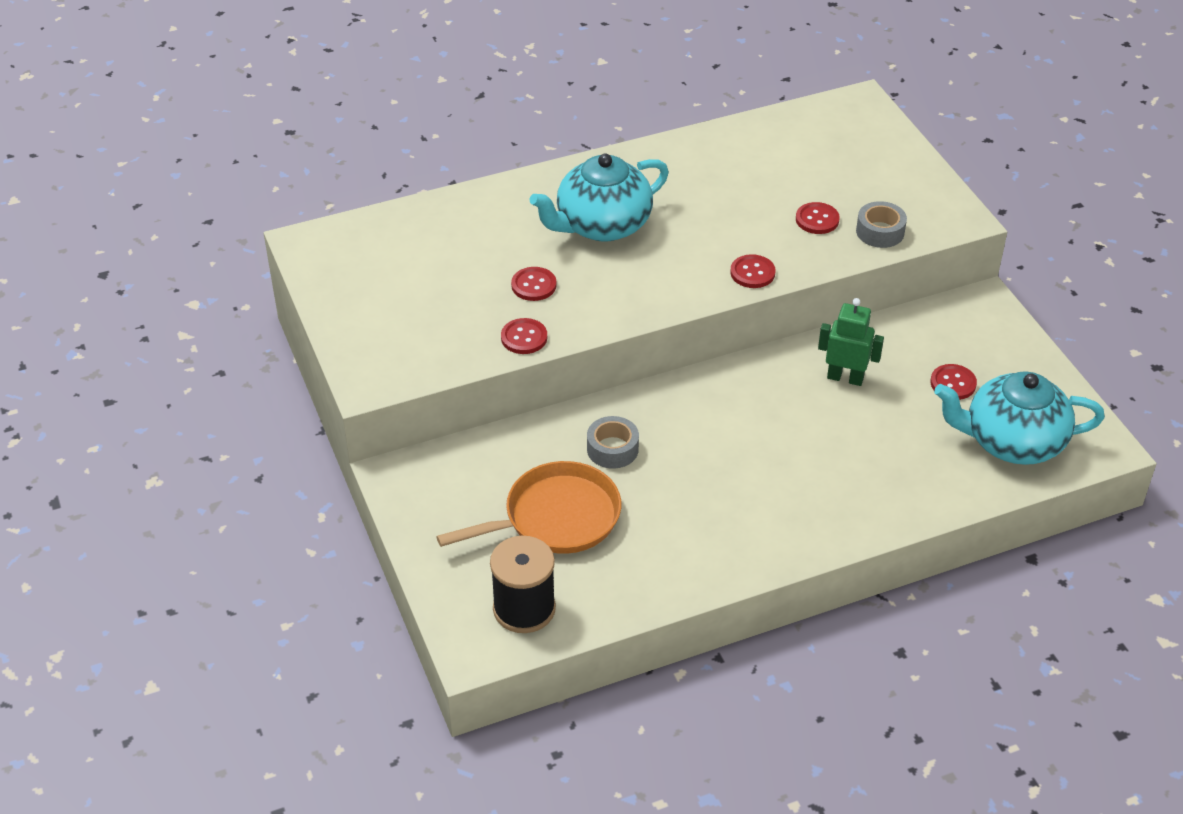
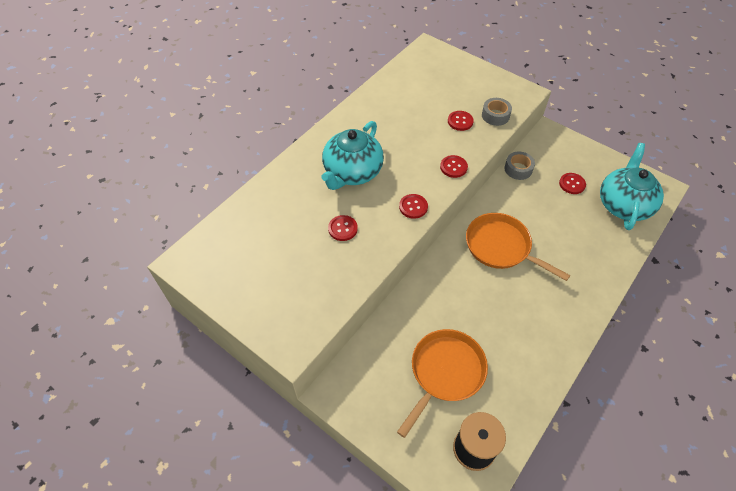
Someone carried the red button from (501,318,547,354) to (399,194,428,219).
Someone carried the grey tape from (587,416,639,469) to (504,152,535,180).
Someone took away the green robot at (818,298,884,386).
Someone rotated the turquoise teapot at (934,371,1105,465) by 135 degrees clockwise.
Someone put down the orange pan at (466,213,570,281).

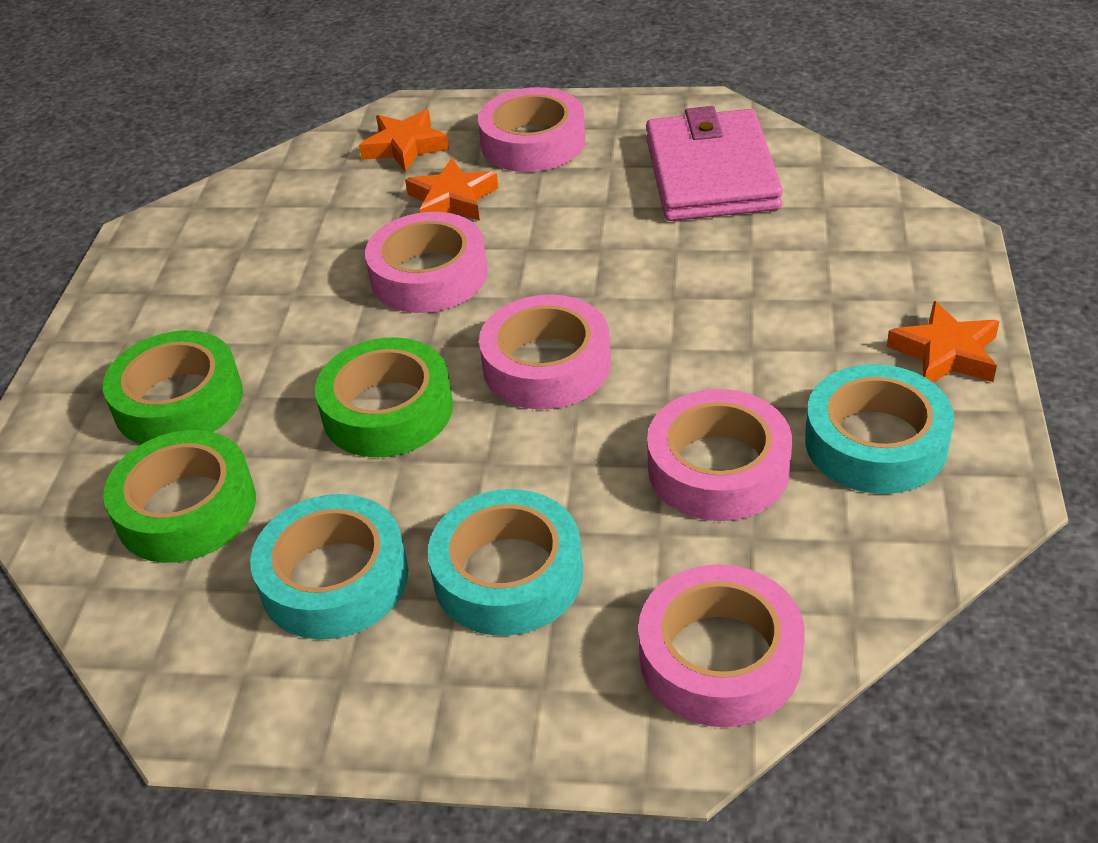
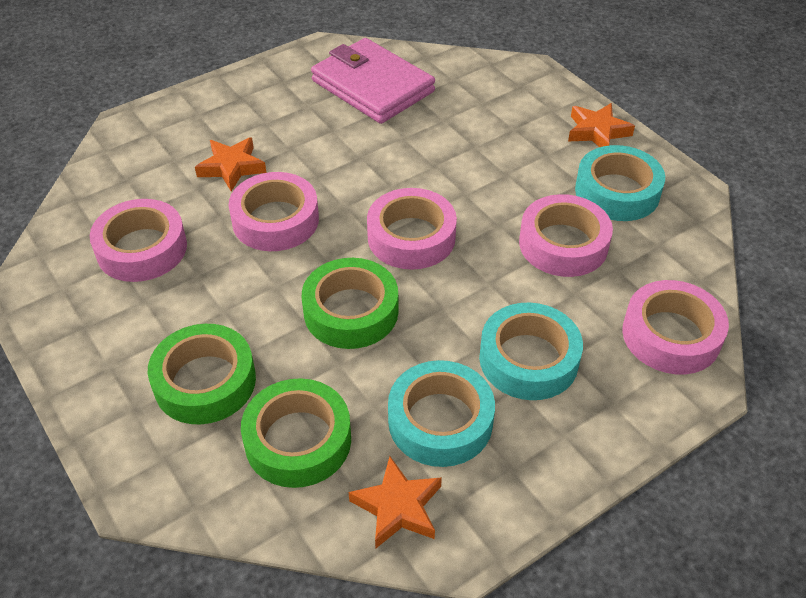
Someone carried the orange star from (359,110,449,172) to (349,456,442,548).
Someone carried the pink tape from (478,87,585,172) to (90,199,187,282).

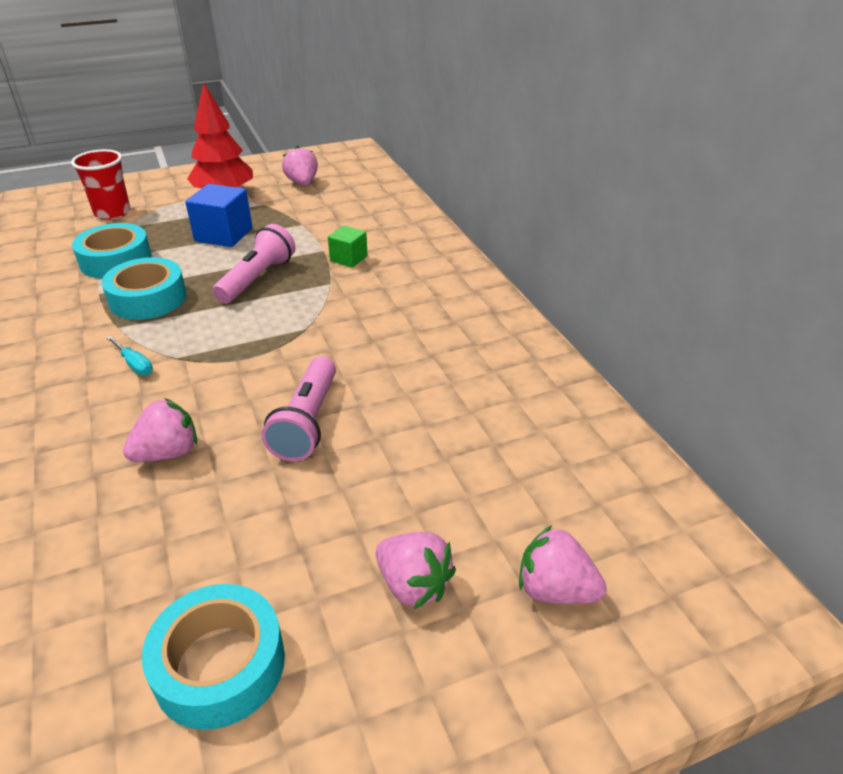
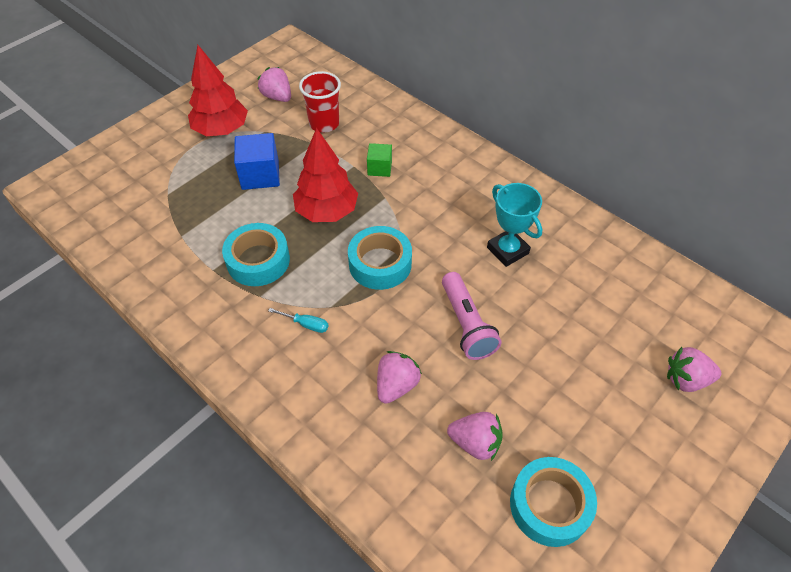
Someone carried the red cup from (71,149,130,220) to (299,71,341,133).
Someone carried the turquoise tape from (72,223,152,279) to (348,226,412,290).
Someone swapped the pink flashlight at (212,224,296,304) for the red tree at (293,128,358,222).
Someone carried the pink strawberry from (376,532,456,609) to (447,412,503,461).
Someone put down the turquoise trophy at (487,183,543,267).

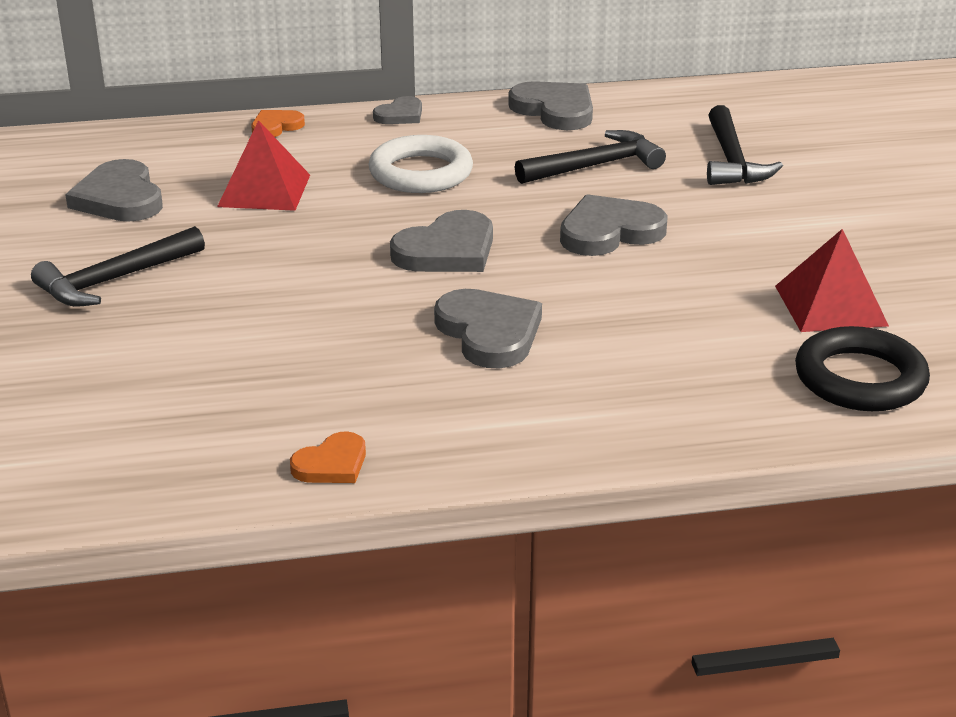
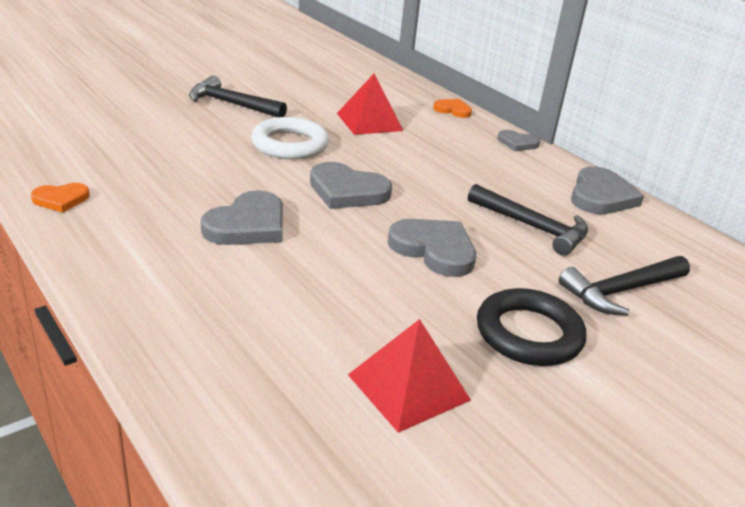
Someone took away the grey heart at (65,159,163,222).
Someone rotated the orange heart at (290,431,366,483) by 45 degrees counterclockwise.
Someone carried the white ring from (368,135,473,193) to (251,117,329,159).
Someone carried the black ring from (795,326,930,411) to (477,288,586,366).

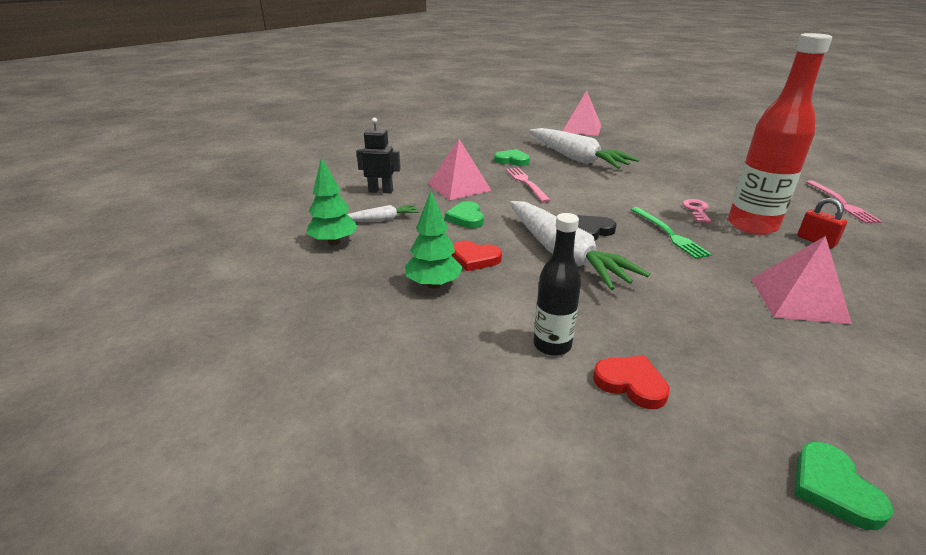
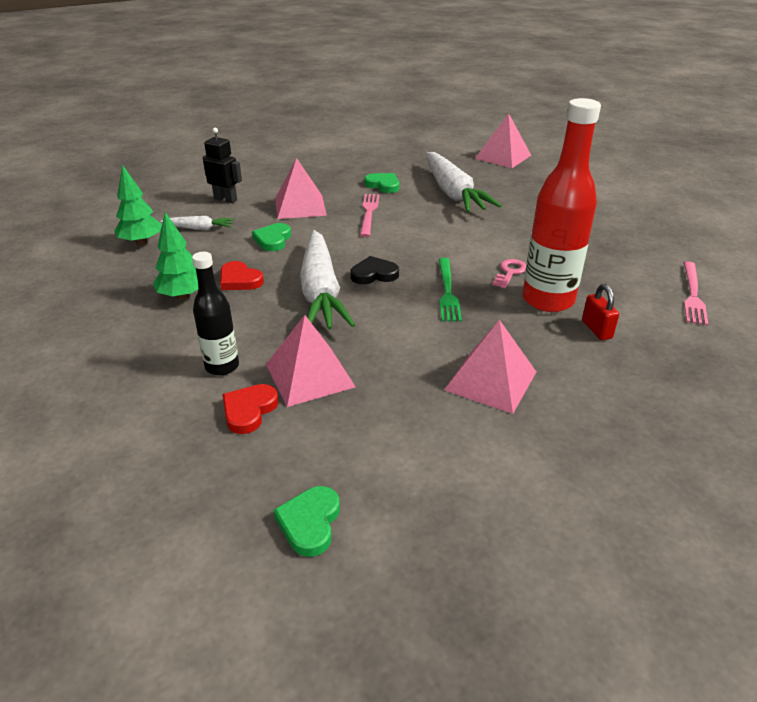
Someone rotated the red heart at (593,356,670,409) by 120 degrees counterclockwise.
Someone put down the pink pyramid at (266,315,356,407).

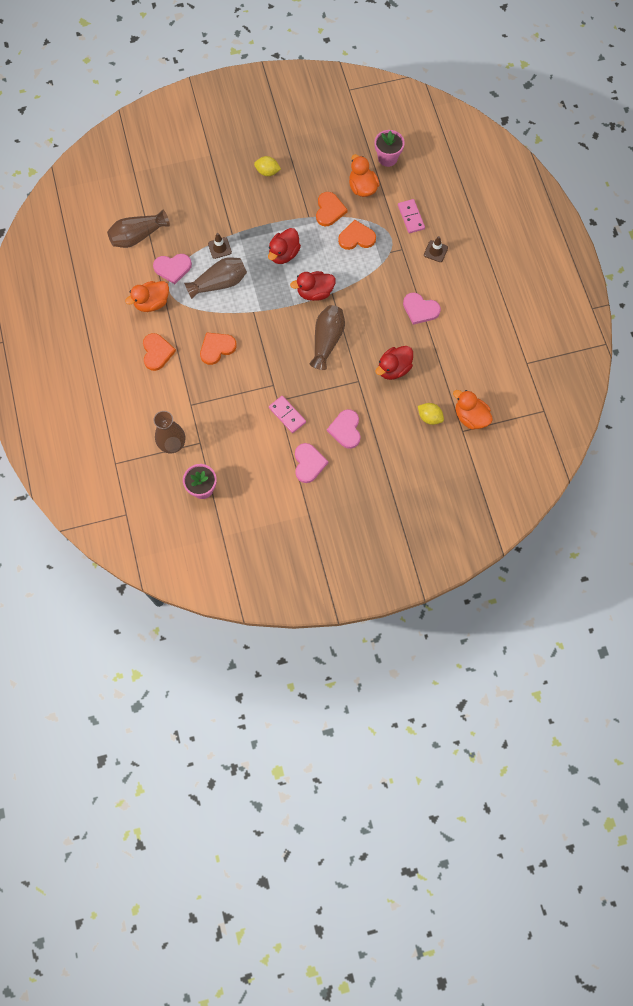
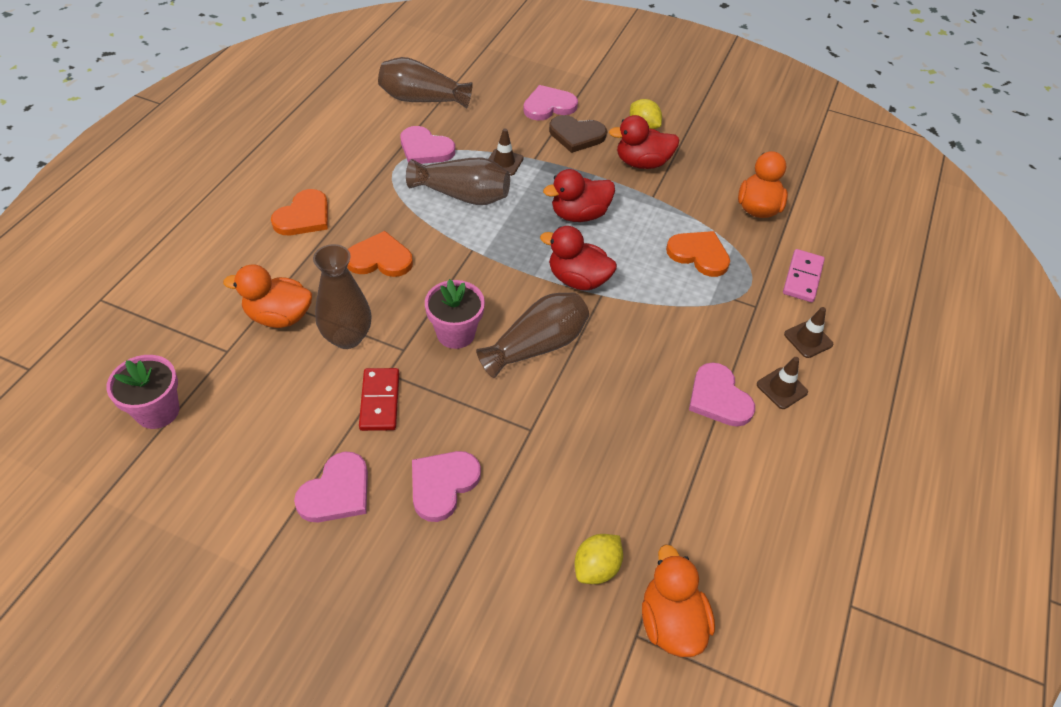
Someone carried the orange duck from (125,281,169,312) to (223,265,312,328).
Someone carried the brown vase from (153,411,185,453) to (313,244,372,349).
Someone repainted the pink domino at (269,396,306,433), which became the red domino at (359,368,399,431).
Someone took away the orange heart at (316,192,348,226).
Someone carried the pink flower pot from (374,130,405,167) to (425,279,485,349).
Someone carried the red duck from (375,346,413,380) to (609,115,679,169).
Someone rotated the yellow lemon at (418,403,444,425) by 60 degrees clockwise.
Someone put down the pink heart at (523,85,578,121).
Someone put down the brown heart at (549,115,607,153).
Someone put down the brown traffic cone at (757,357,808,409).

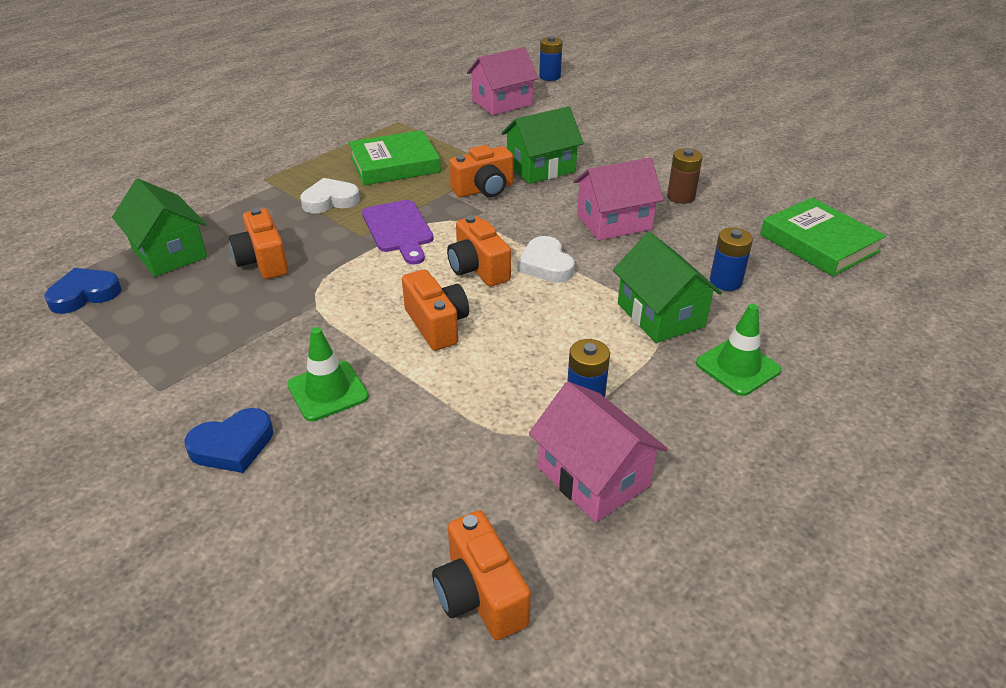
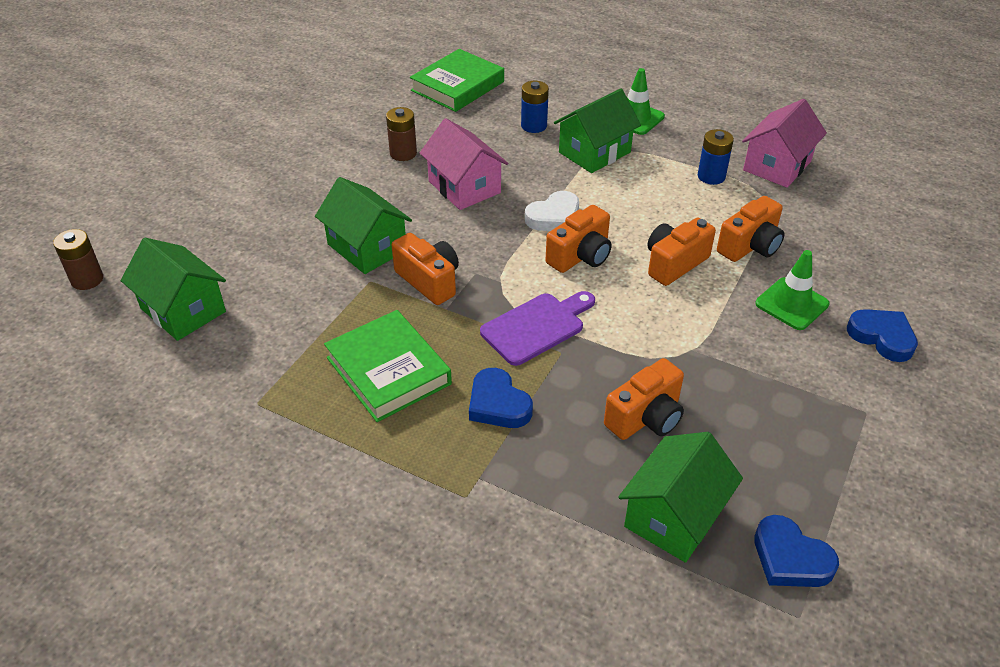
Someone repainted the white heart at (300,178,360,213), which became the blue heart at (469,368,533,428).
Someone carried the orange camera from (432,510,531,640) to (717,196,785,262).
Someone repainted the pink house at (467,47,539,115), which became the green house at (121,238,226,341).
Someone repainted the blue battery at (539,36,562,81), which became the brown battery at (53,229,103,290).

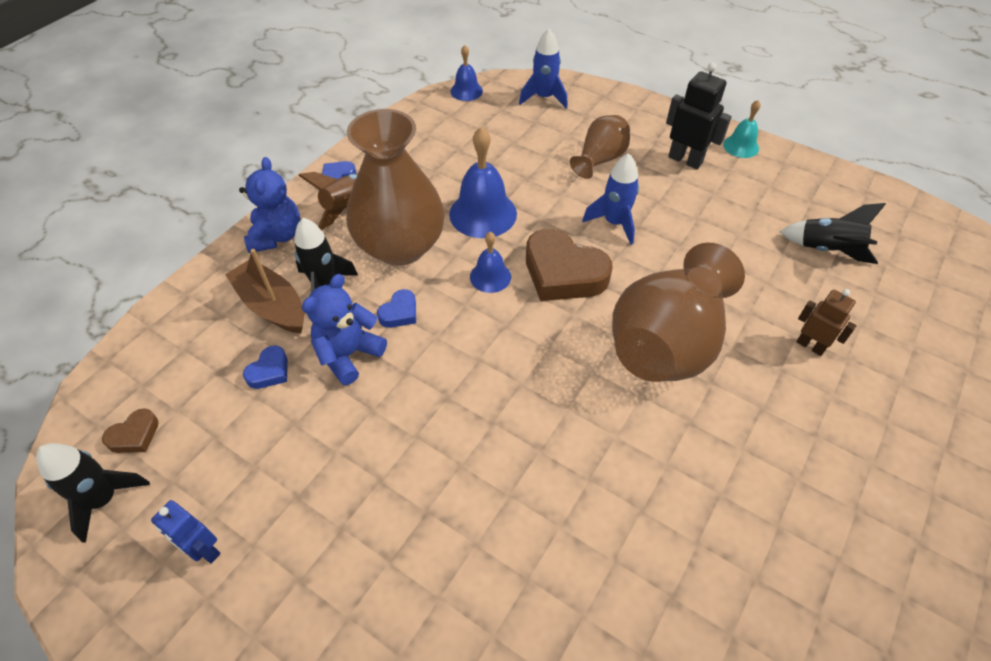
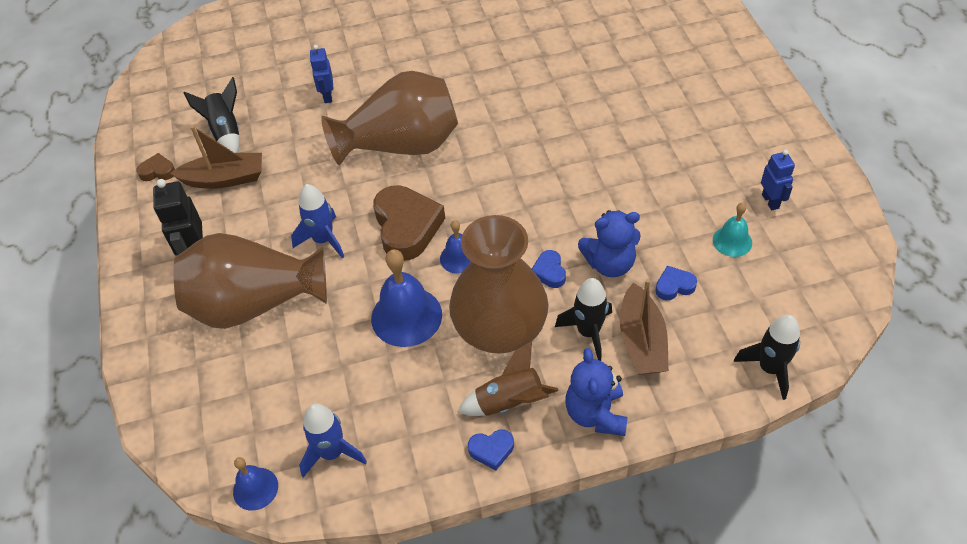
Someone carried the black rocket from (36,443,150,543) to (734,315,800,400).
Someone carried the brown heart from (102,408,159,453) to (136,153,175,181).
Someone rotated the blue teddy bear at (239,157,300,253) by 45 degrees counterclockwise.
Someone rotated the blue heart at (377,289,416,328) by 90 degrees counterclockwise.
Someone carried the blue rocket from (519,28,568,109) to (299,404,367,477).
Someone scaled the brown vase at (570,115,630,179) by 1.91.
Someone carried the turquoise bell from (723,100,761,158) to (713,203,752,257).
Someone repainted the brown robot at (796,289,857,356), which became the blue robot at (310,45,333,103).
Someone put down the brown boat at (170,126,262,189).

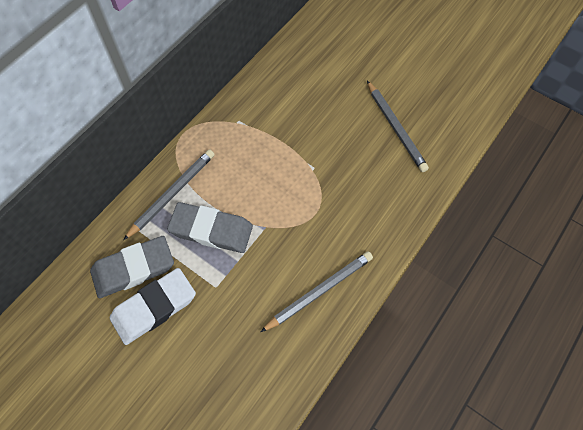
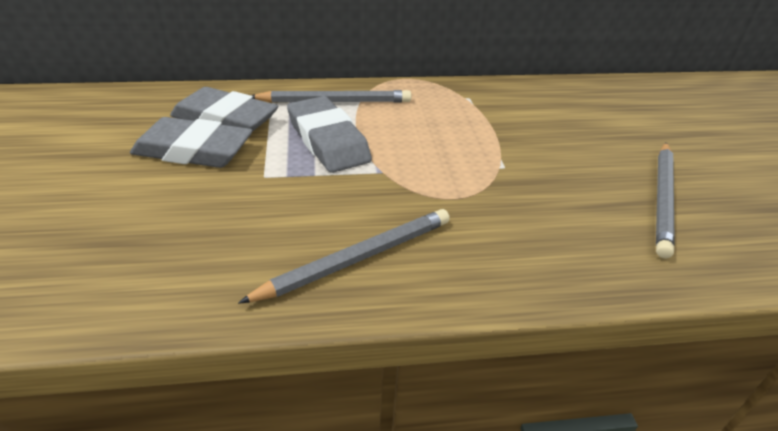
Someone repainted the white eraser at (110,268,196,345), which became the grey eraser at (130,117,253,168).
Someone rotated the grey pencil at (261,251,373,332) by 45 degrees counterclockwise.

